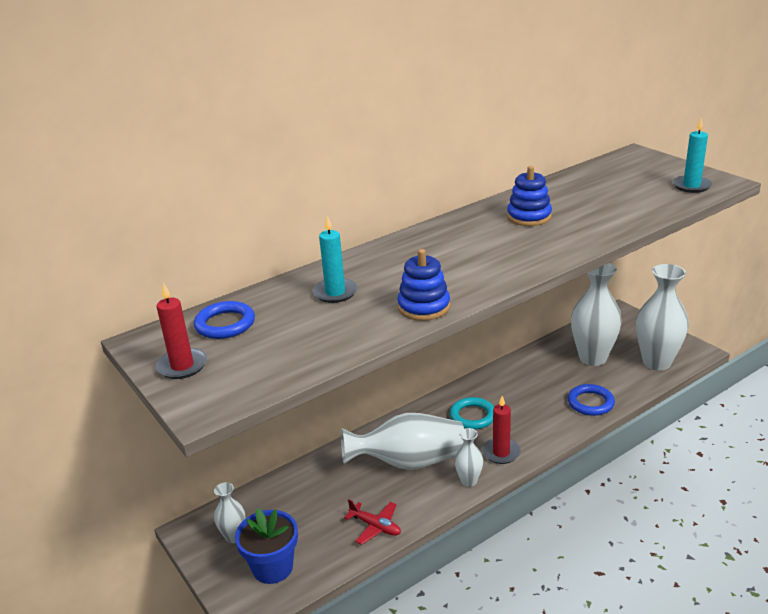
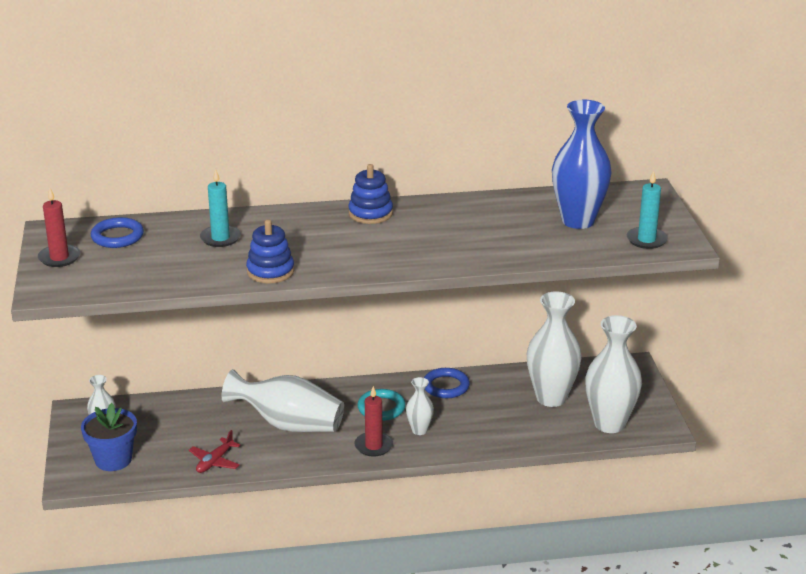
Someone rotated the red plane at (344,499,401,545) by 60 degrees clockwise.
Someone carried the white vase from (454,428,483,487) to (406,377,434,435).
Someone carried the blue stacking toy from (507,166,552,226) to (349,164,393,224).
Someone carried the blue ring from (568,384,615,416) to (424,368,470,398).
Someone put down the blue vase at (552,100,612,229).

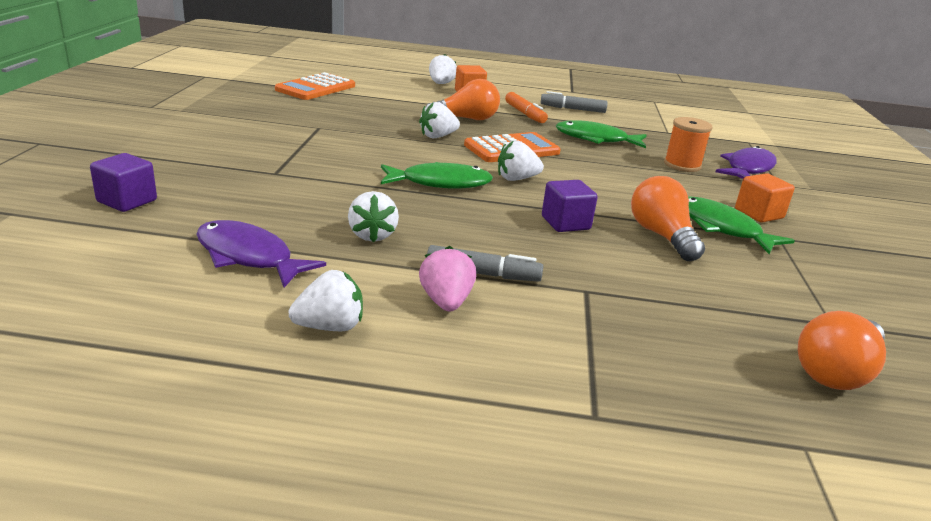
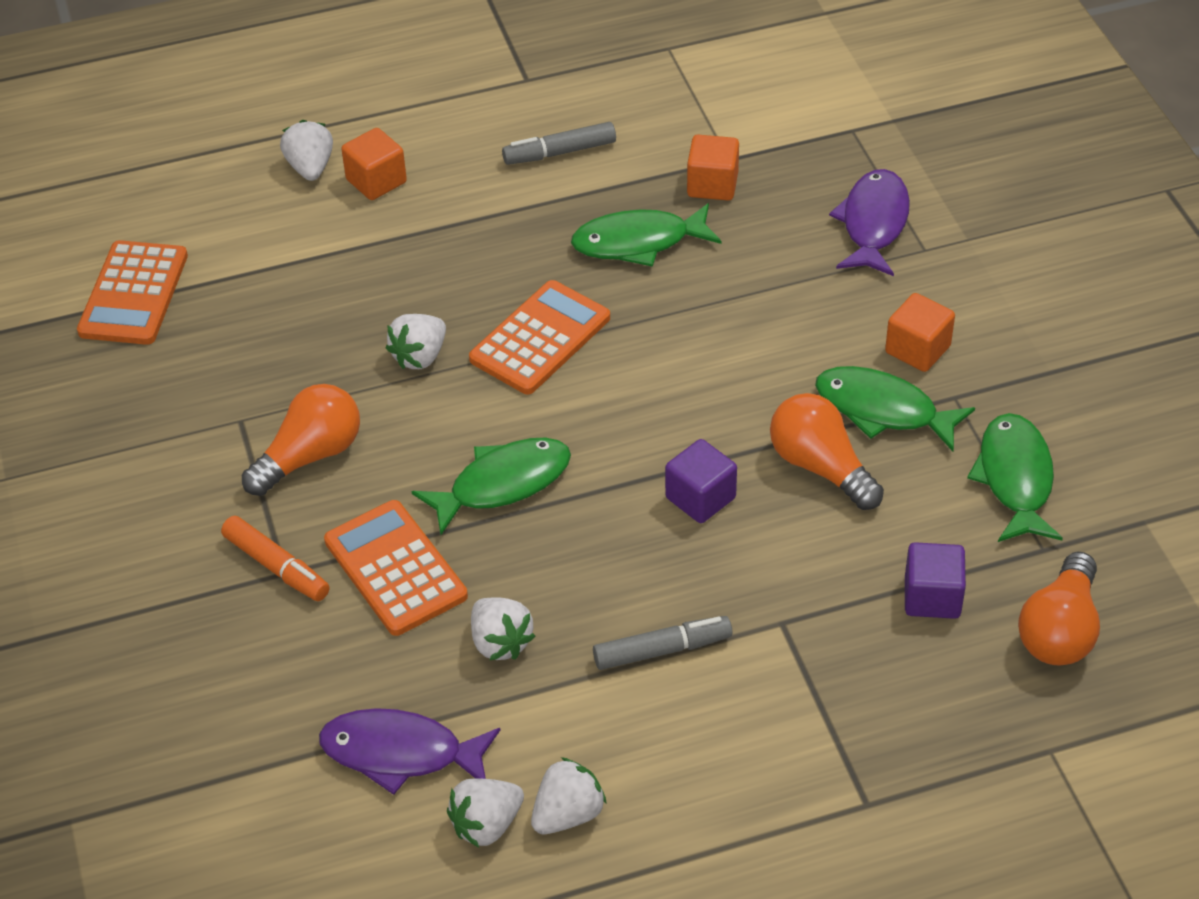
Someone carried the purple cube from (90,153,157,212) to (905,542,966,619).
Someone took away the pink strawberry at (419,246,476,312).
Someone carried the orange light bulb from (426,79,500,120) to (242,384,360,496).
Someone carried the white strawberry from (498,140,544,181) to (447,779,524,848).
Someone carried the orange marker from (505,92,548,123) to (221,516,330,601).
Someone took away the orange spool at (664,117,712,172).
Someone put down the orange calculator at (324,500,468,636).
Someone put down the orange cube at (687,135,739,201).
Someone put down the green fish at (967,413,1063,542).

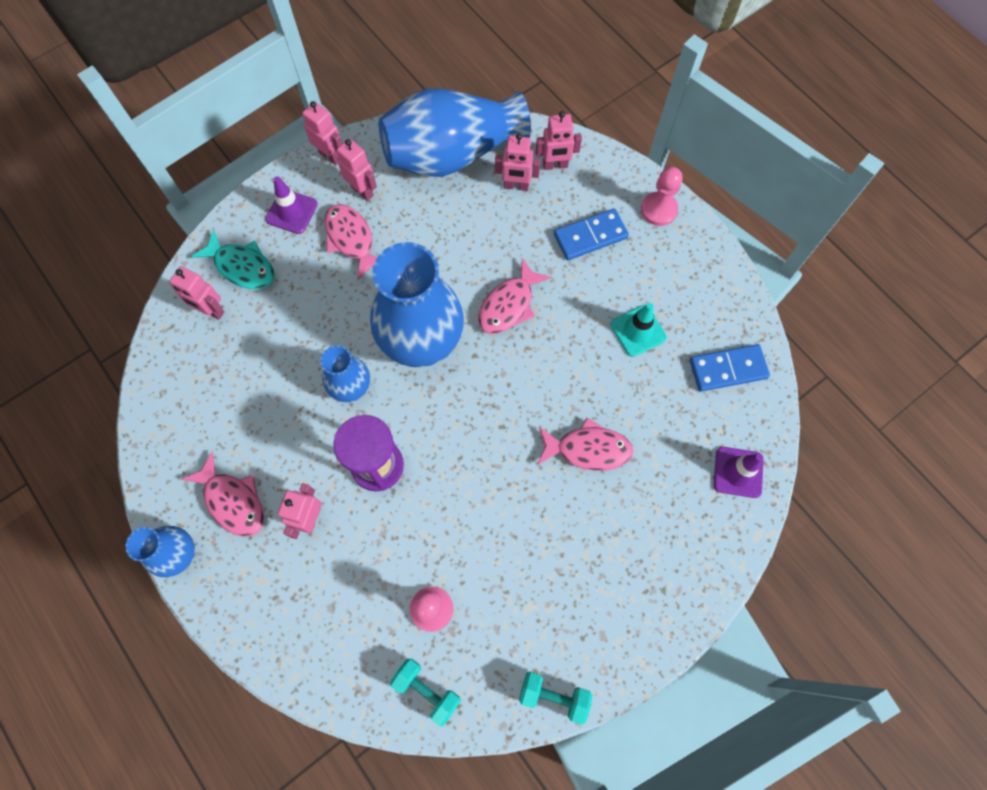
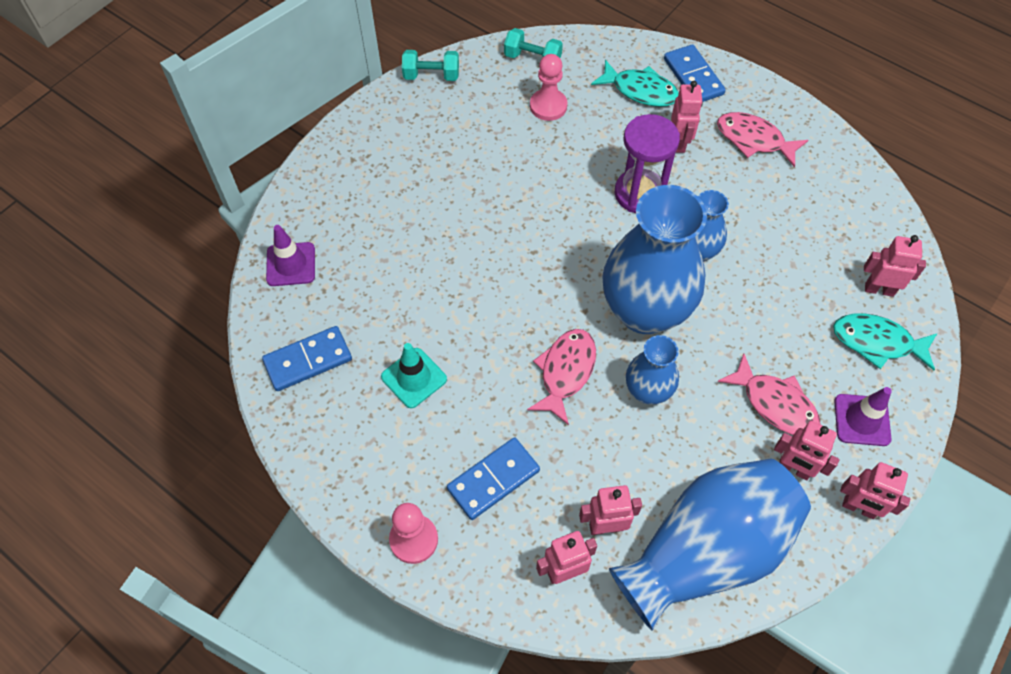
Someone carried the blue vase from (126,526,195,577) to (626,335,679,405).
Someone took away the pink fish at (537,417,633,471).
Someone put down the turquoise fish at (591,60,679,107).
Someone put down the blue domino at (664,44,726,102).

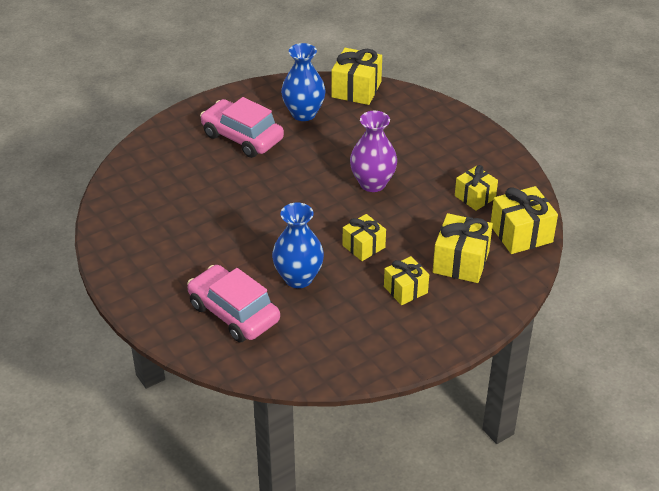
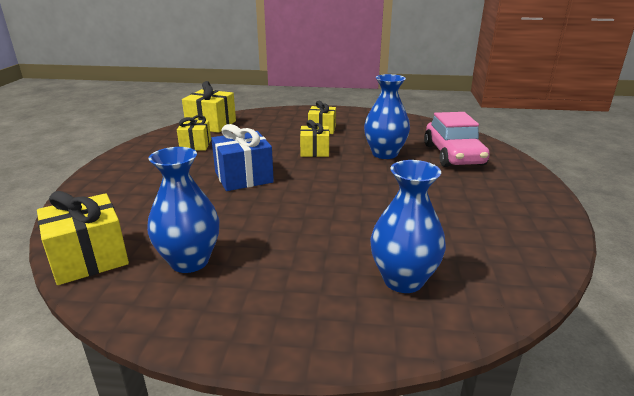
Someone took away the pink car at (200,97,284,158).
Someone swapped the purple vase at (350,111,397,192) for the blue gift at (211,124,274,191).
Someone took away the yellow gift at (433,213,493,283).
Someone put down the blue vase at (370,160,446,293).

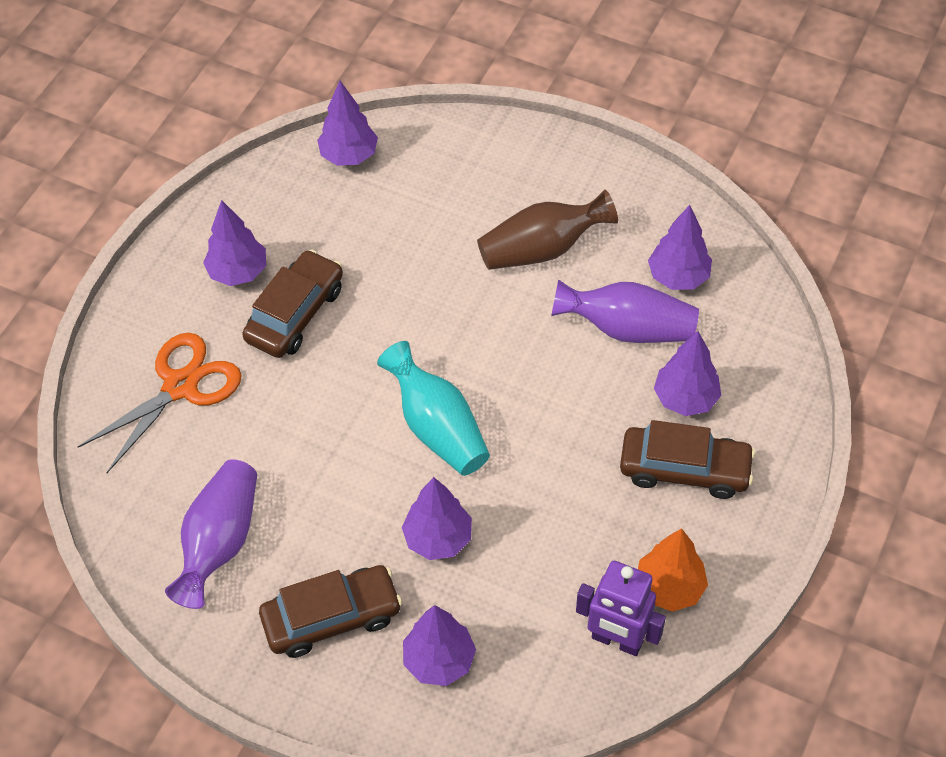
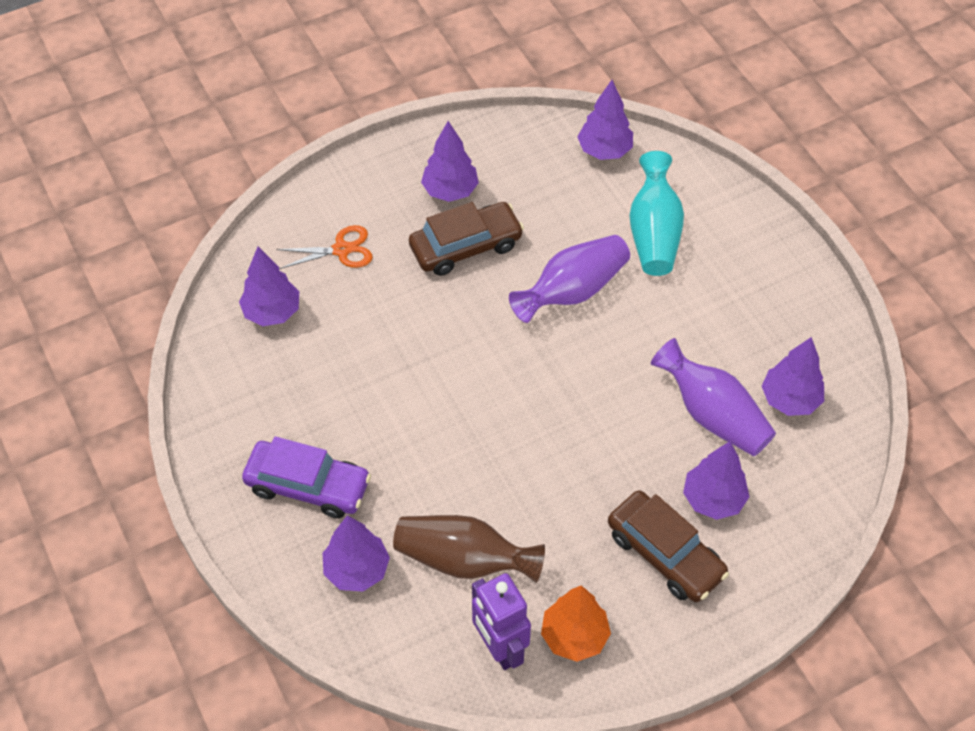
Someone scaled the orange scissors at (78,333,242,473) by 0.62.
Someone carried the purple vase from (165,459,257,609) to (509,235,630,323).
Someone repainted the brown car at (259,565,402,658), which became the purple car at (242,436,371,519).
Someone carried the turquoise vase from (377,341,490,476) to (630,151,684,276).
Someone carried the purple tree from (402,477,472,560) to (239,247,299,326).
Someone carried the brown vase from (477,190,618,270) to (393,515,545,583).

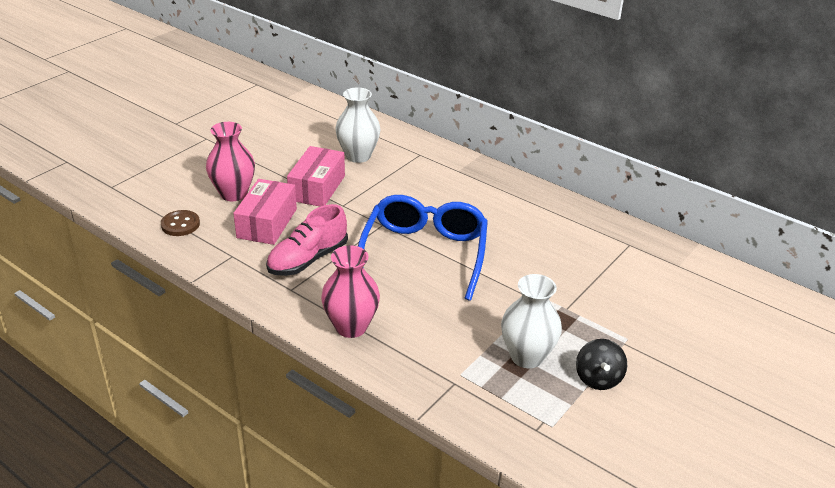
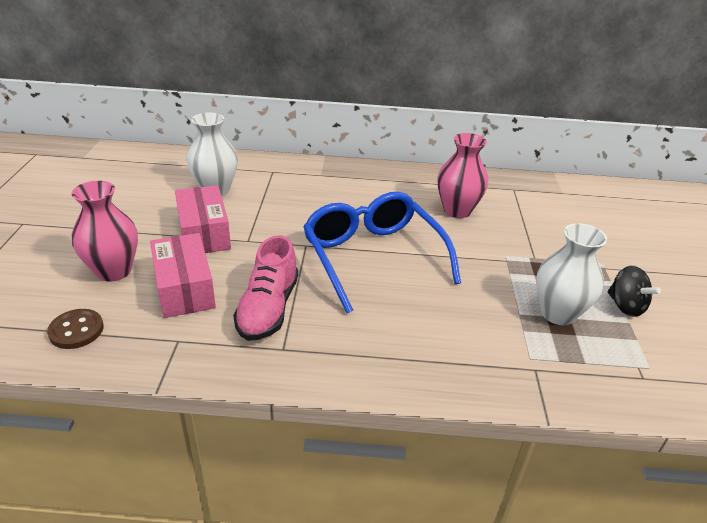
Someone carried the pink vase from (321,245,380,338) to (437,133,488,218).

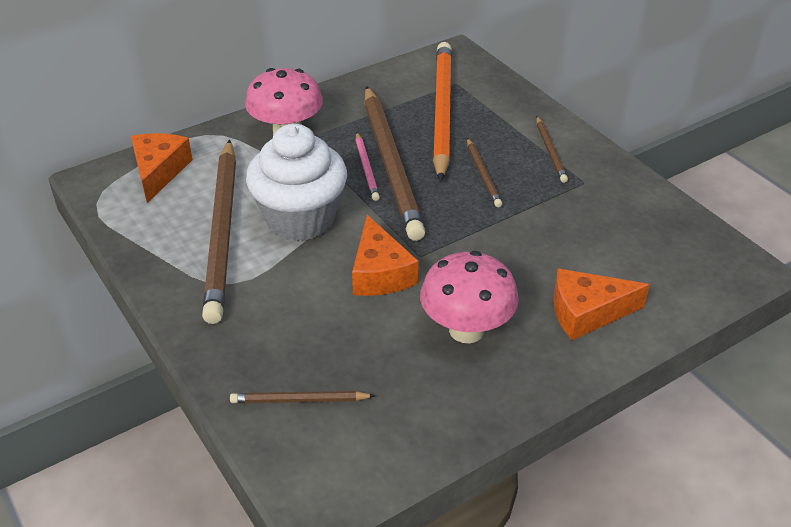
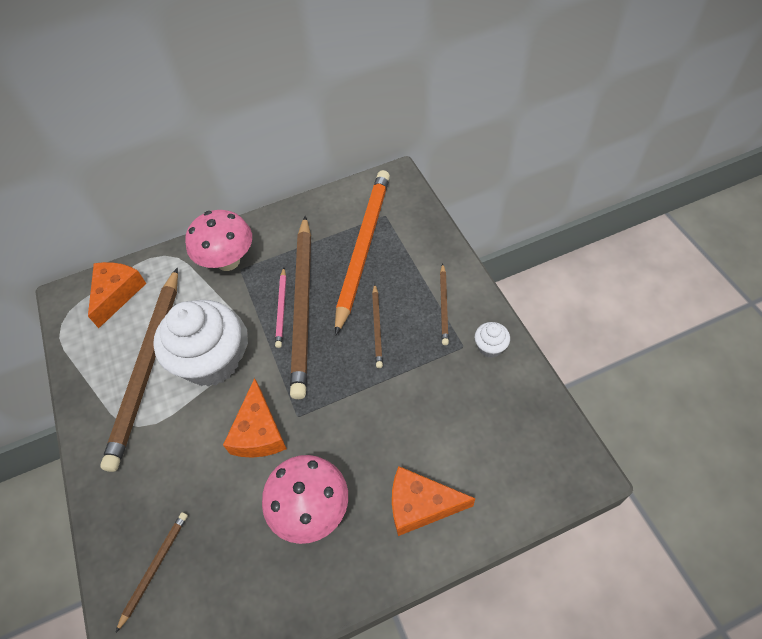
Someone rotated the brown pencil at (230,391,375,403) by 105 degrees clockwise.
Someone put down the white cupcake at (475,322,510,358).

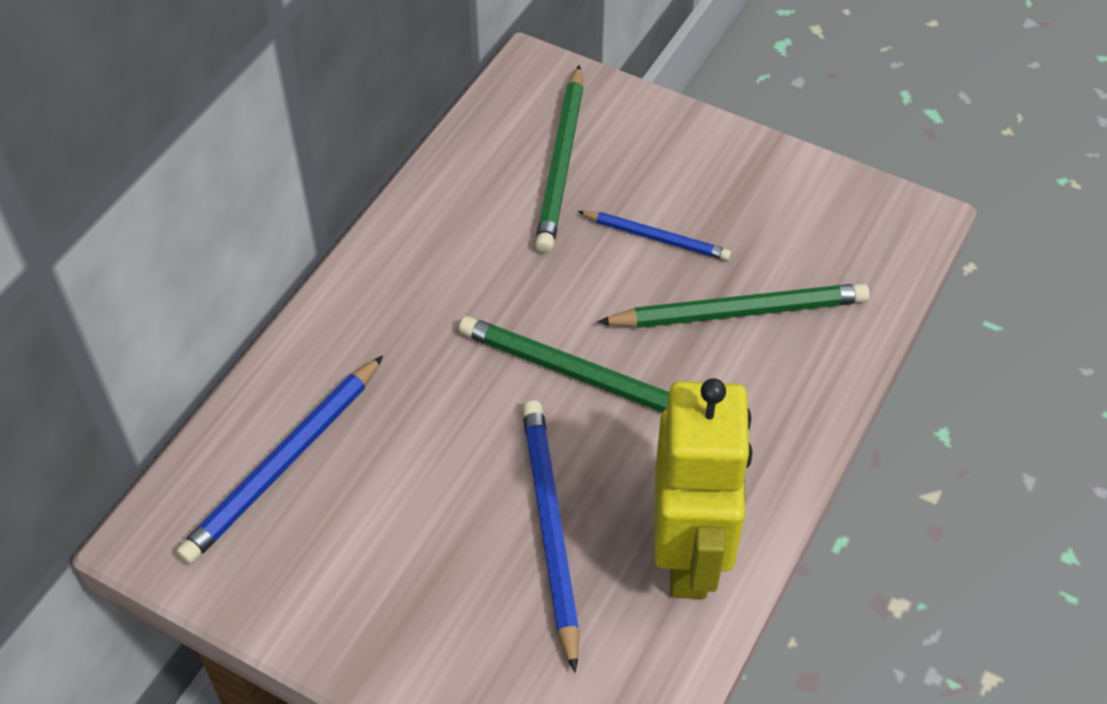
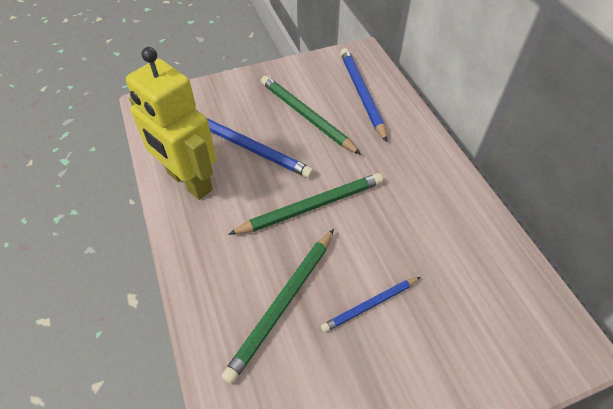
Someone carried the green pencil from (535,65,583,253) to (261,76,361,155).

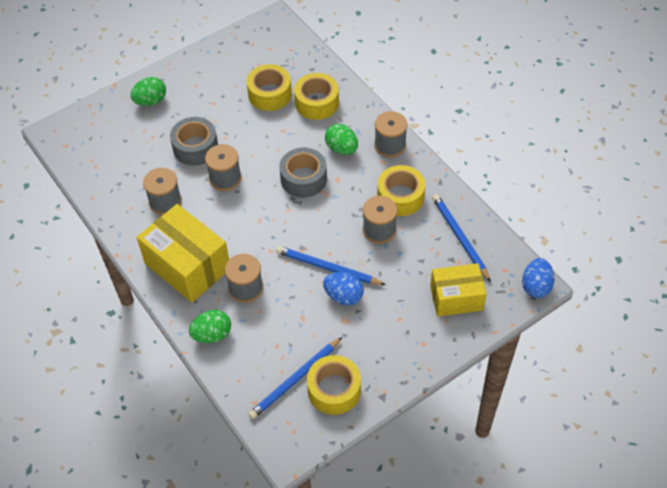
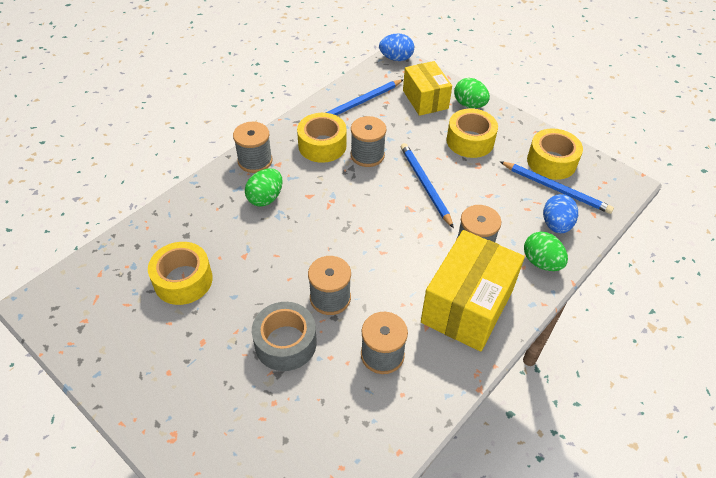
Someone carried the green egg from (131,77,166,106) to (454,78,490,108).
Someone rotated the blue pencil at (276,246,385,285) by 150 degrees clockwise.
Someone took away the grey tape at (279,147,327,198).
Someone carried the yellow tape from (294,73,339,120) to (446,109,498,158).
Someone carried the blue egg from (323,272,364,305) to (543,194,578,233).

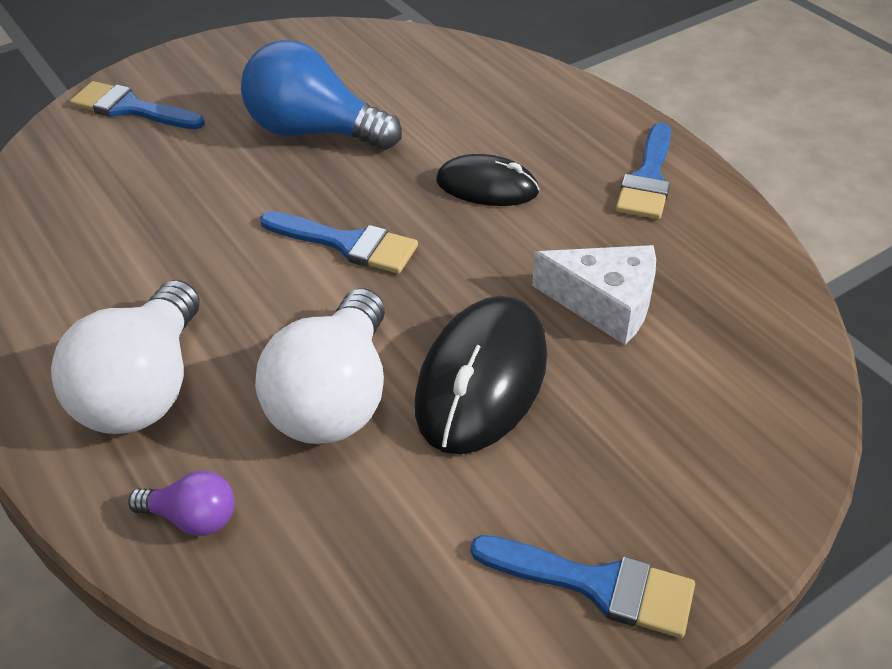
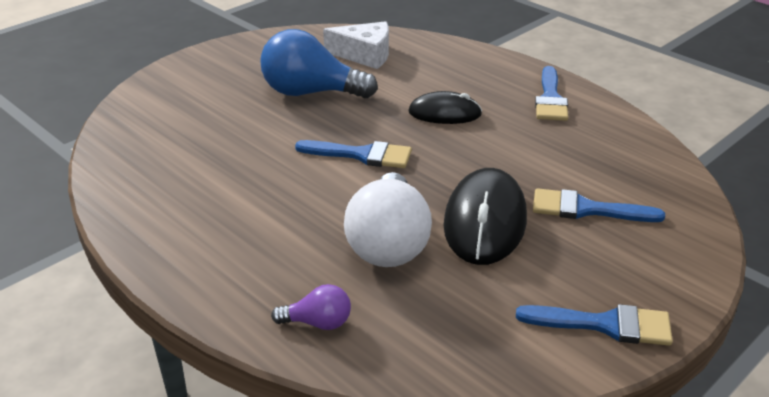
Someone took away the white light bulb at (51,280,200,434).
Someone carried the blue brush from (70,81,205,129) to (533,188,665,222).
Someone carried the white cheese from (532,245,656,345) to (323,21,389,69).

